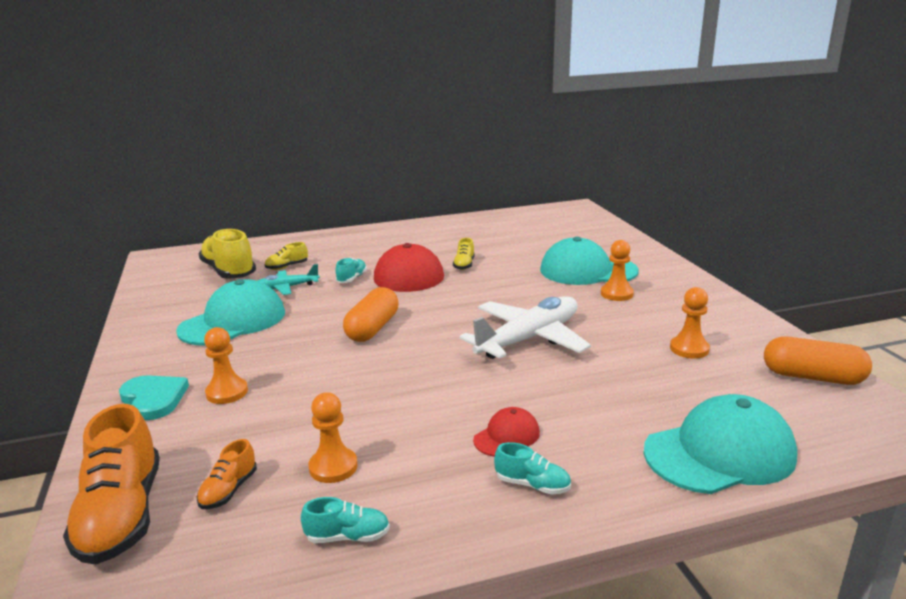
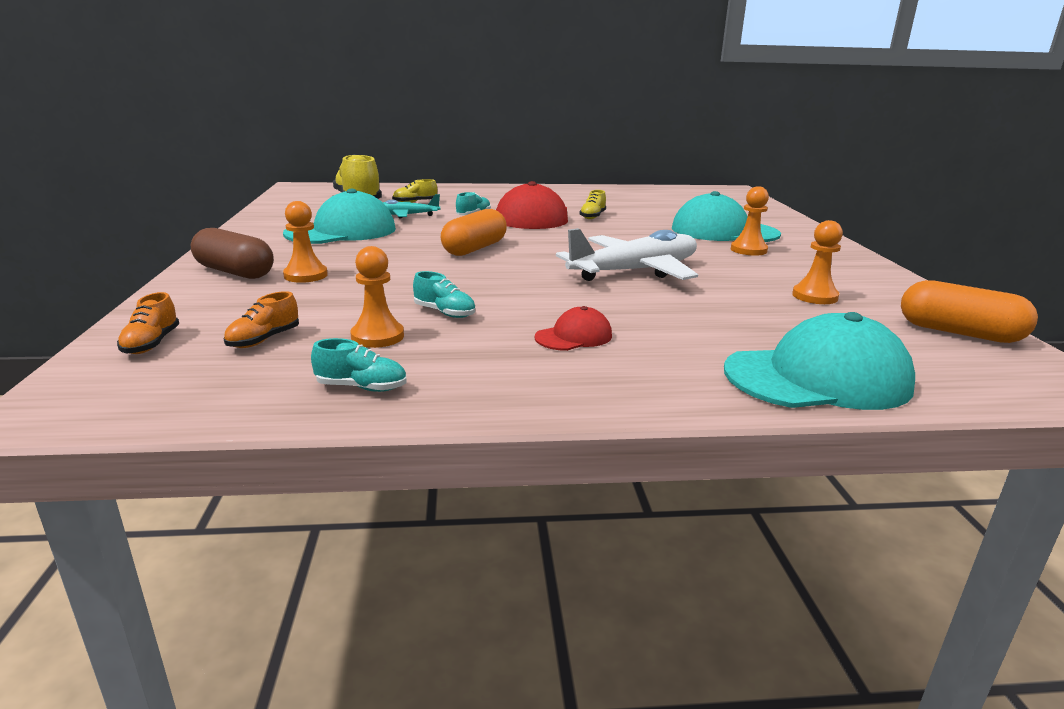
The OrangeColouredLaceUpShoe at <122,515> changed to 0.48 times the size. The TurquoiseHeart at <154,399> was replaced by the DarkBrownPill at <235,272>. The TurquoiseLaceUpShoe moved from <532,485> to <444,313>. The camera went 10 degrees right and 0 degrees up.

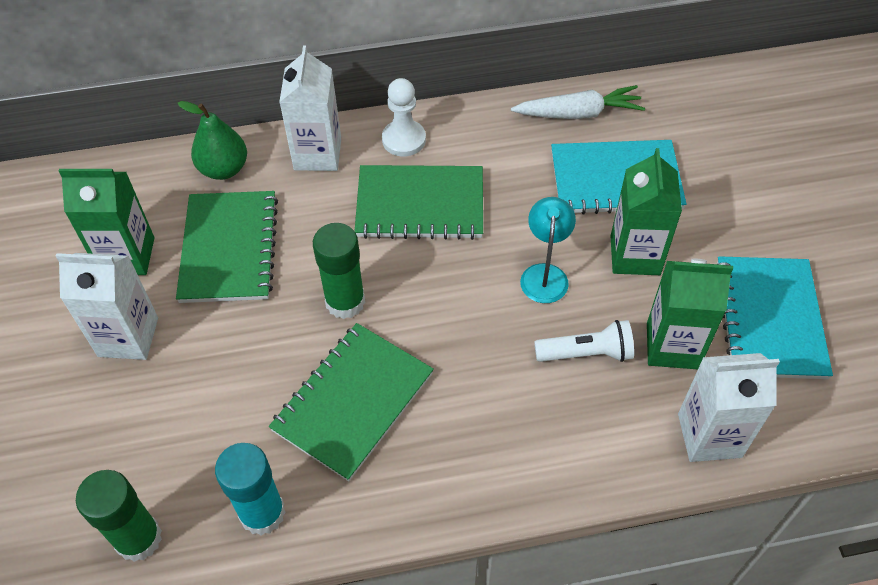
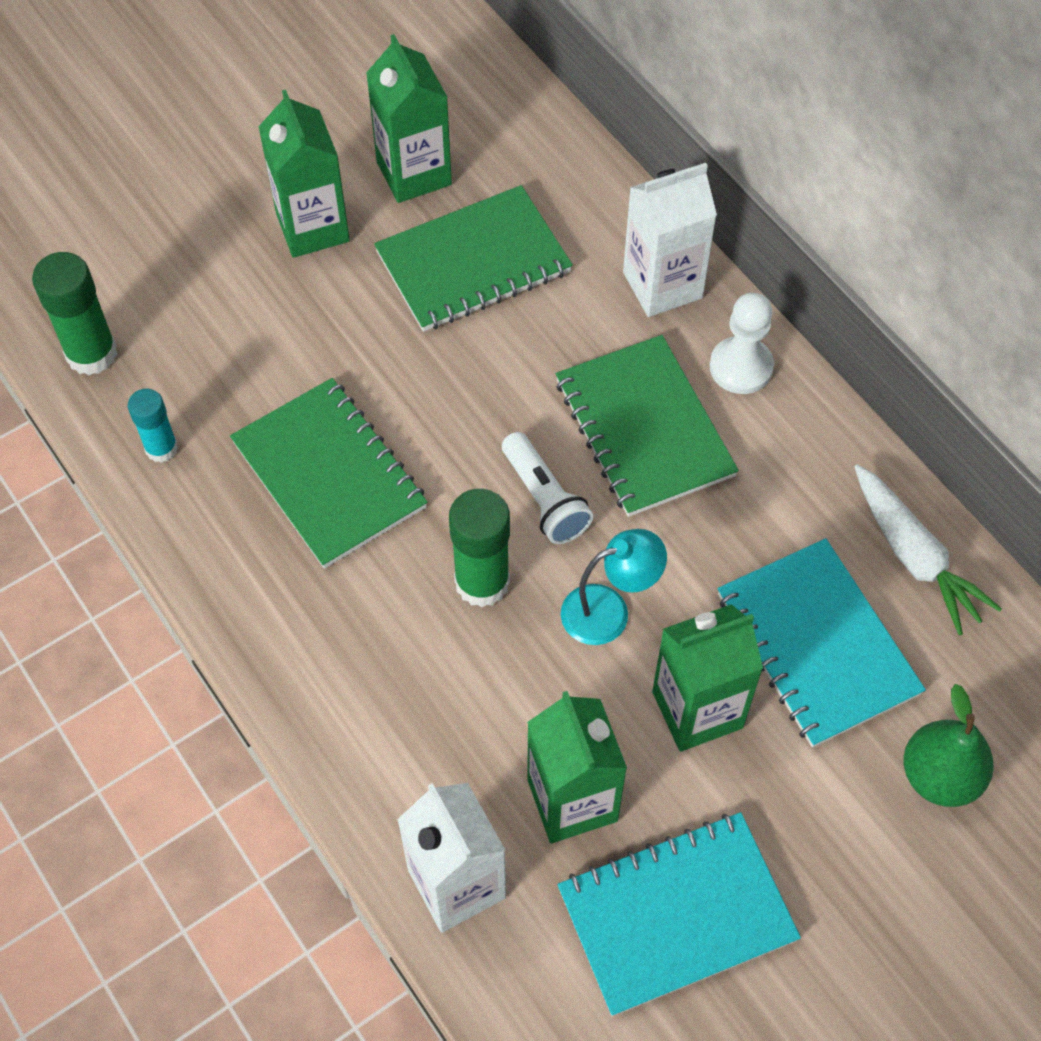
The TurquoiseGlueStick at <262,513> changed to 0.62 times the size. The LeafGreenNotebook at <353,402> turned 45 degrees clockwise. The SnowWhiteMilkCarton at <128,337> became the LeafGreenMilkCarton at <312,227>. The LeafGreenGlueStick moved from <345,302> to <482,582>. The SnowWhiteFlashlight moved from <586,353> to <544,499>. The LeafGreenToyPear moved from <224,169> to <939,776>. The camera went 65 degrees right and 5 degrees up.

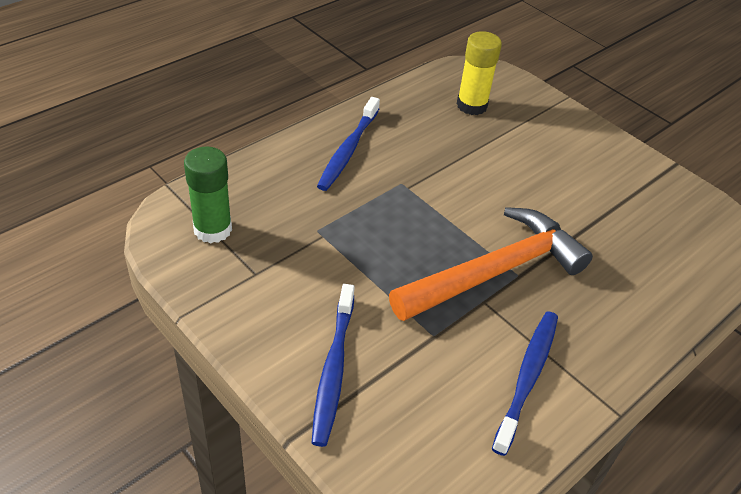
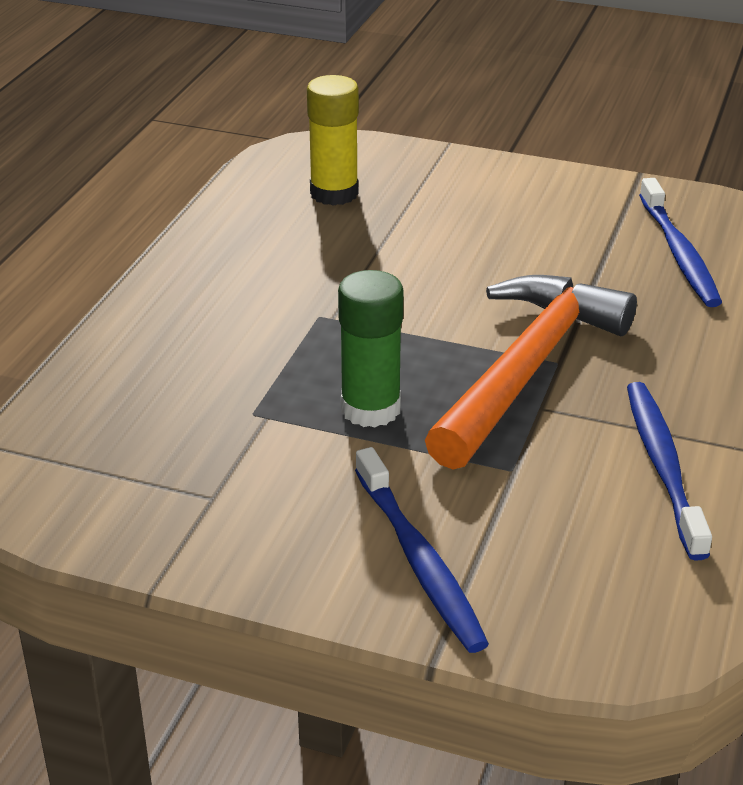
The LeafGreenGlueStick moved from <213,229> to <370,409>. The RoyalBlueToothBrush moved from <348,150> to <679,254>. The camera went 25 degrees left and 10 degrees down.

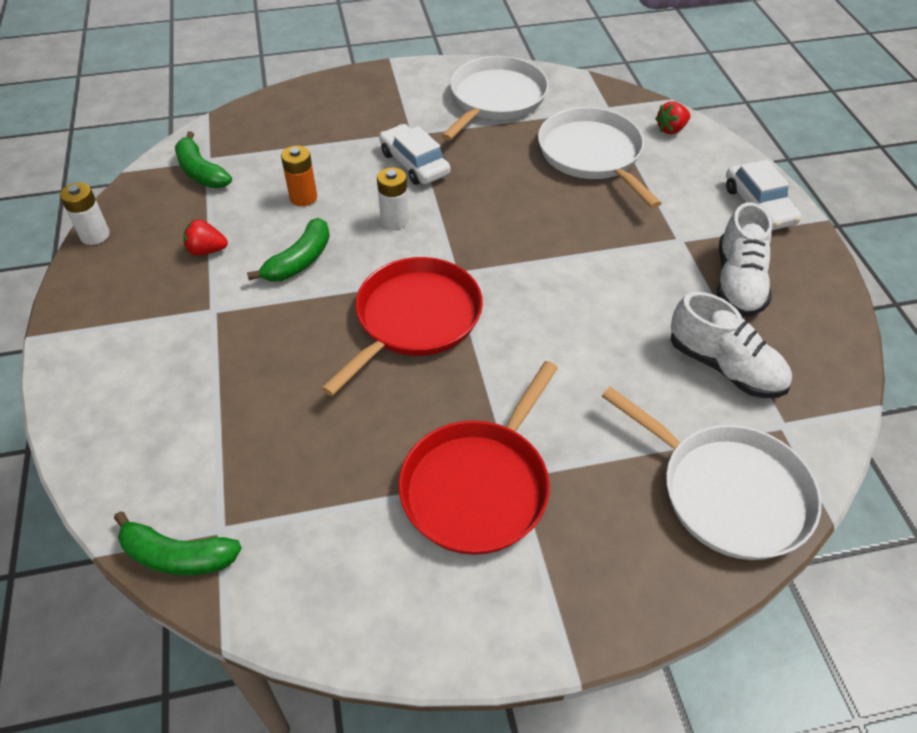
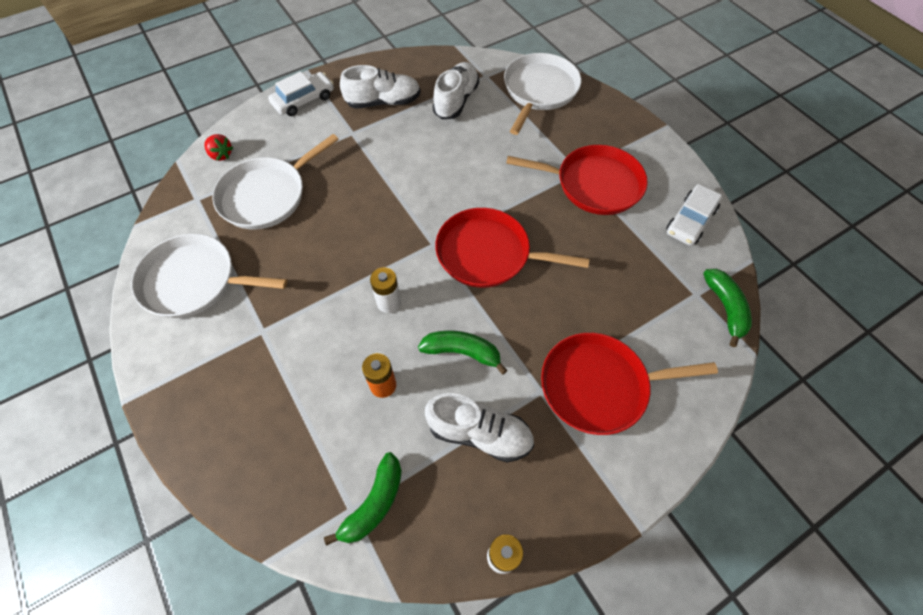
The RedToyStrawberry at <207,250> was replaced by the SnowWhiteLaceUpShoe at <479,433>. The RedFryingPan at <599,386> appeared. The SnowWhiteAutomobile moved from <414,163> to <690,221>. The camera went 110 degrees left and 10 degrees up.

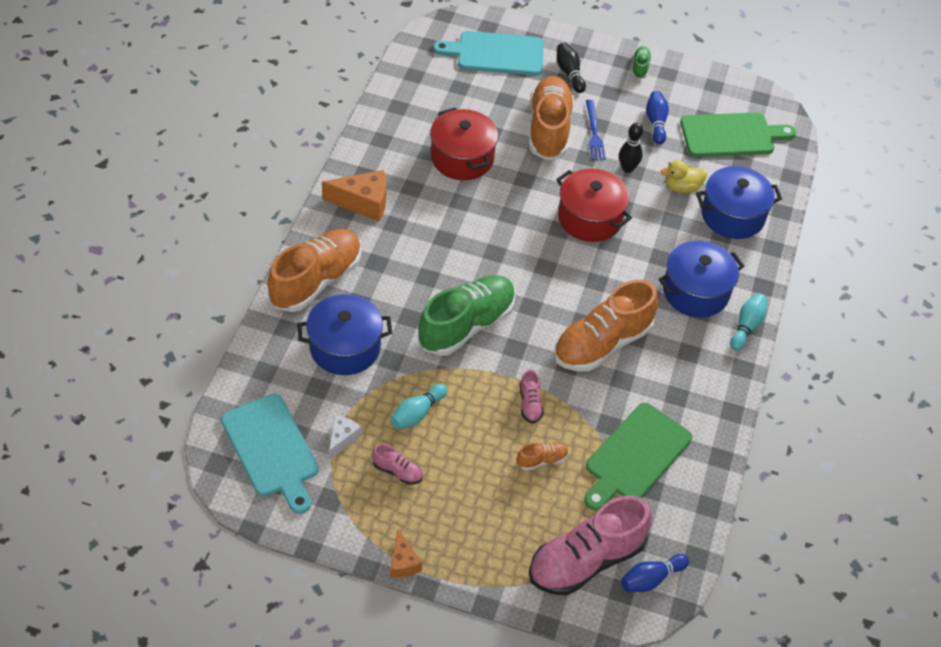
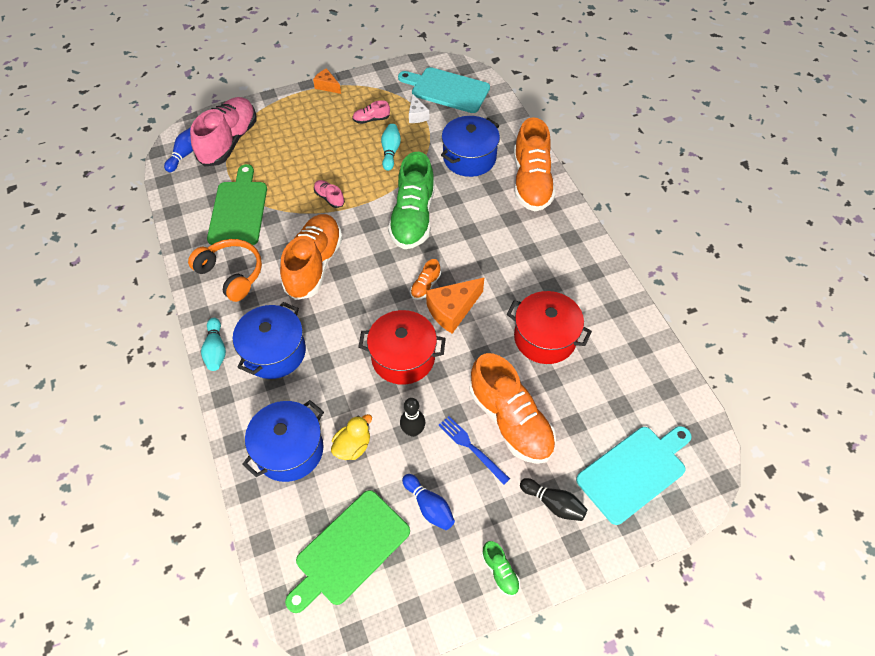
The OrangeColouredHeadset at <231,274> appeared. The OrangeColouredLaceUpShoe moved from <542,460> to <425,286>. The OrangeColouredCheese moved from <363,203> to <452,310>. The camera went 145 degrees right and 5 degrees up.

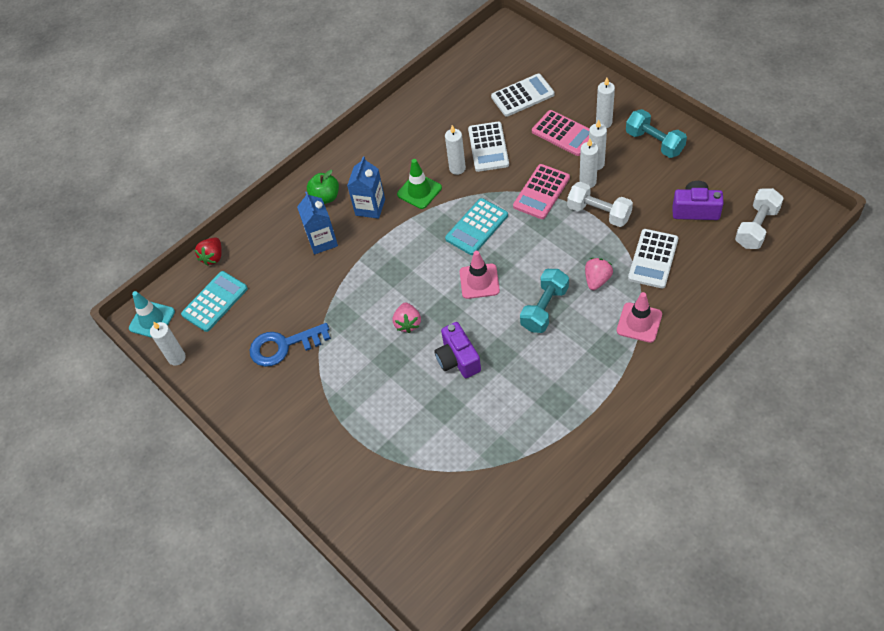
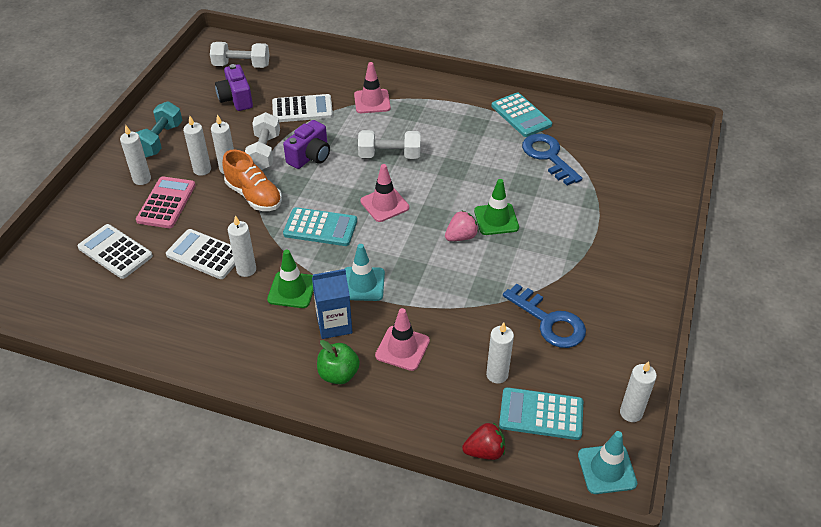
The SnowWhiteCalculator at <488,147> turned 120 degrees counterclockwise. The RosePinkCalculator at <541,192> was replaced by the OrangeColouredLaceUpShoe at <254,196>. The PurpleCamera moved from <458,359> to <310,156>. The TurquoiseTrafficCone at <362,284> appeared. The TurquoiseDumbbell at <544,308> became the SnowWhiteDumbbell at <389,155>. The RoyalBlueMilkCarton at <322,241> was replaced by the RosePinkTrafficCone at <402,348>. The LeafGreenTrafficCone at <496,219> appeared. The SnowWhiteWaxCandle at <497,375> appeared. The TurquoiseCalculator at <521,115> appeared. The RoyalBlueLatchkey at <548,156> appeared. The RosePinkToyStrawberry at <597,280> disappeared. The camera went 125 degrees left and 10 degrees down.

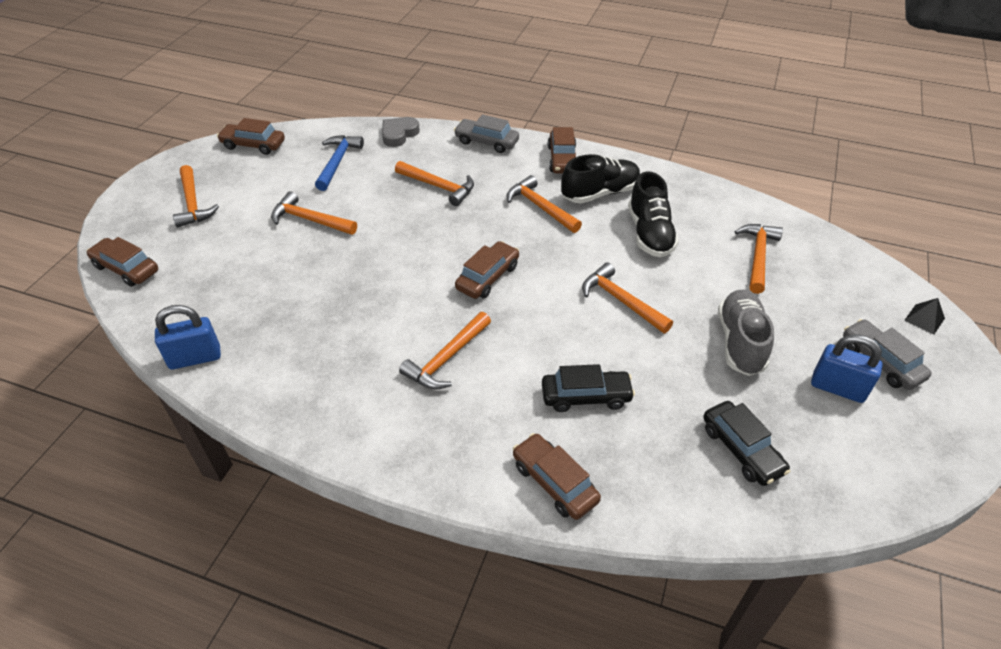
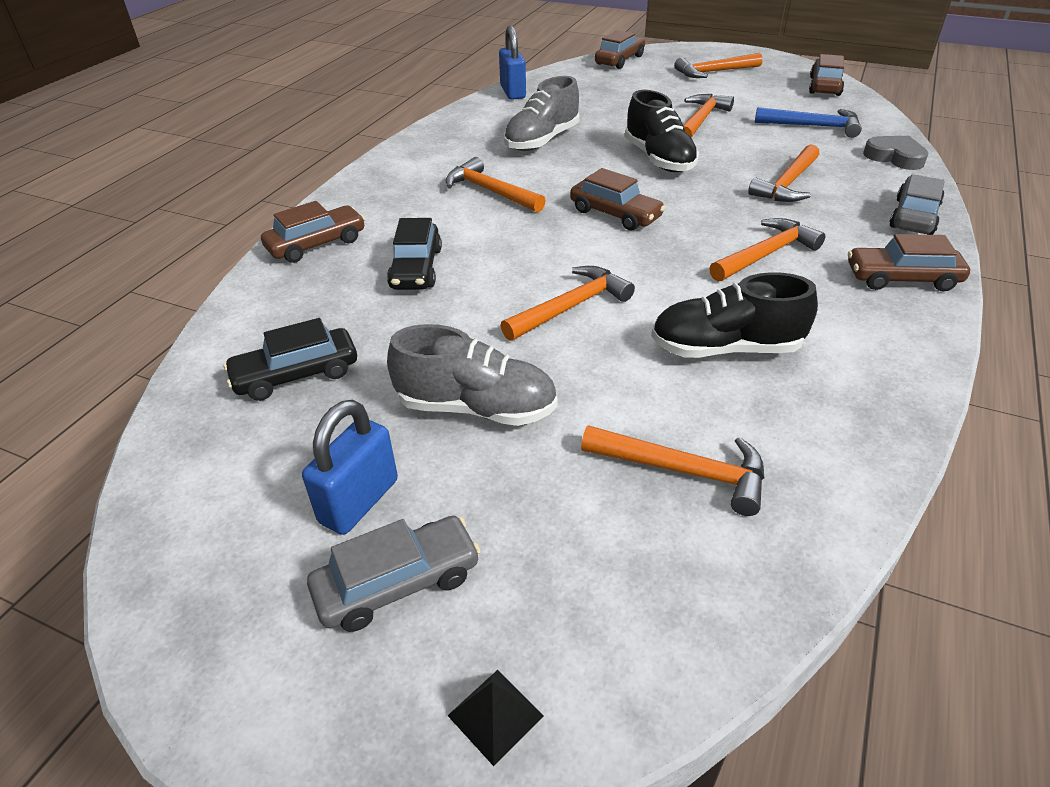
The GreyLaceUpShoe at <542,141> appeared. The EbonyLaceUpShoe moved from <600,193> to <658,159>. The camera went 95 degrees right and 5 degrees down.

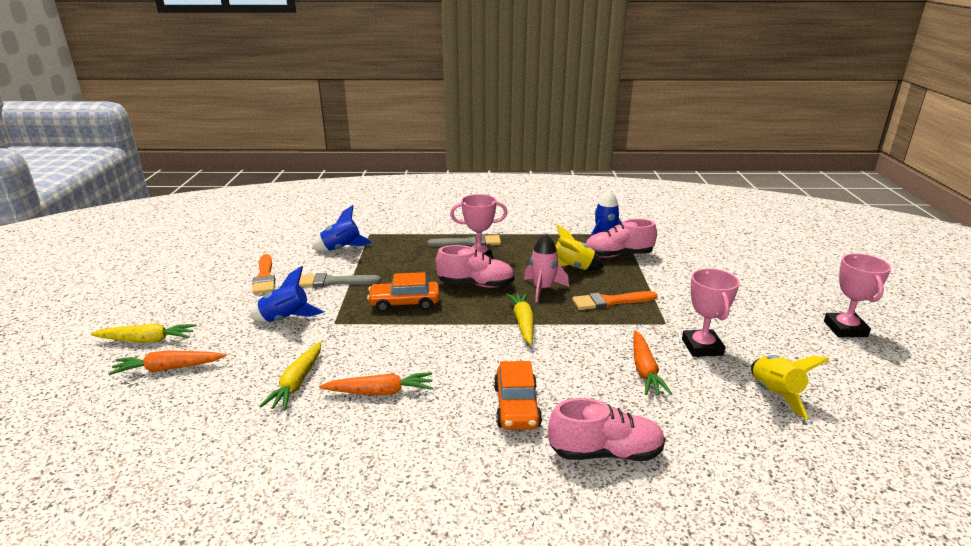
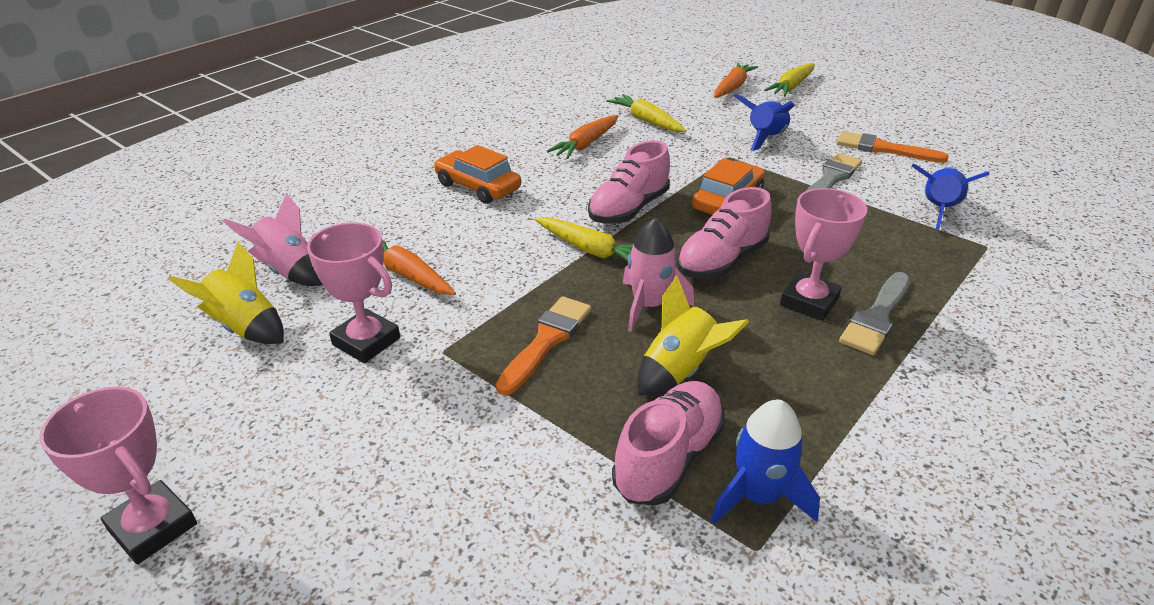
The RosePinkSpaceship at <289,271> appeared. The RosePinkLaceUpShoe moved from <605,453> to <628,209>. The camera went 130 degrees right and 10 degrees up.

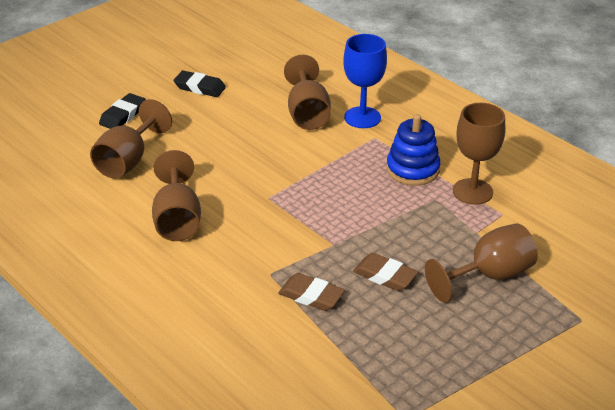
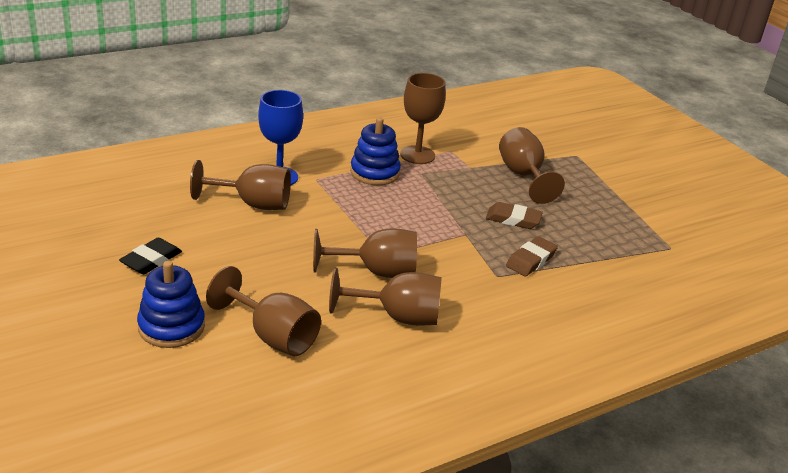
The EbonyGumEraser at <123,115> was replaced by the RoyalBlueStackingRings at <171,327>. The DarkBrownGoblet at <376,272> appeared. The DarkBrownGumEraser at <385,276> turned 60 degrees clockwise. The camera went 80 degrees left and 5 degrees down.

